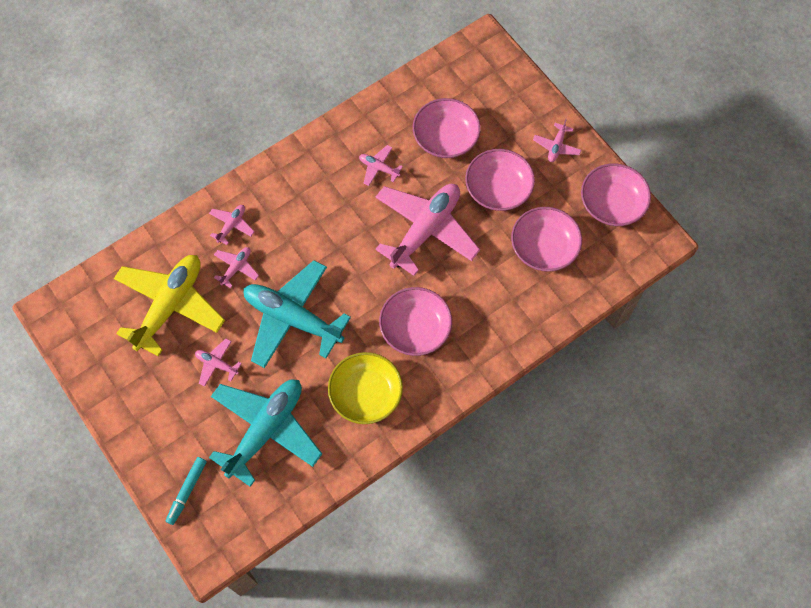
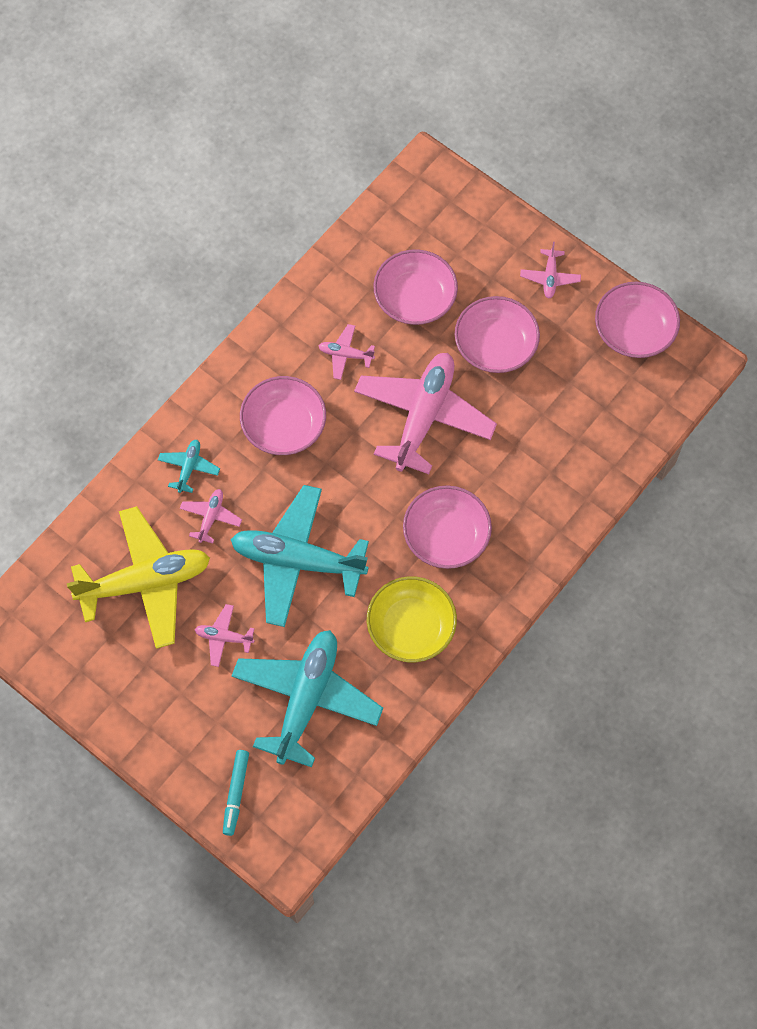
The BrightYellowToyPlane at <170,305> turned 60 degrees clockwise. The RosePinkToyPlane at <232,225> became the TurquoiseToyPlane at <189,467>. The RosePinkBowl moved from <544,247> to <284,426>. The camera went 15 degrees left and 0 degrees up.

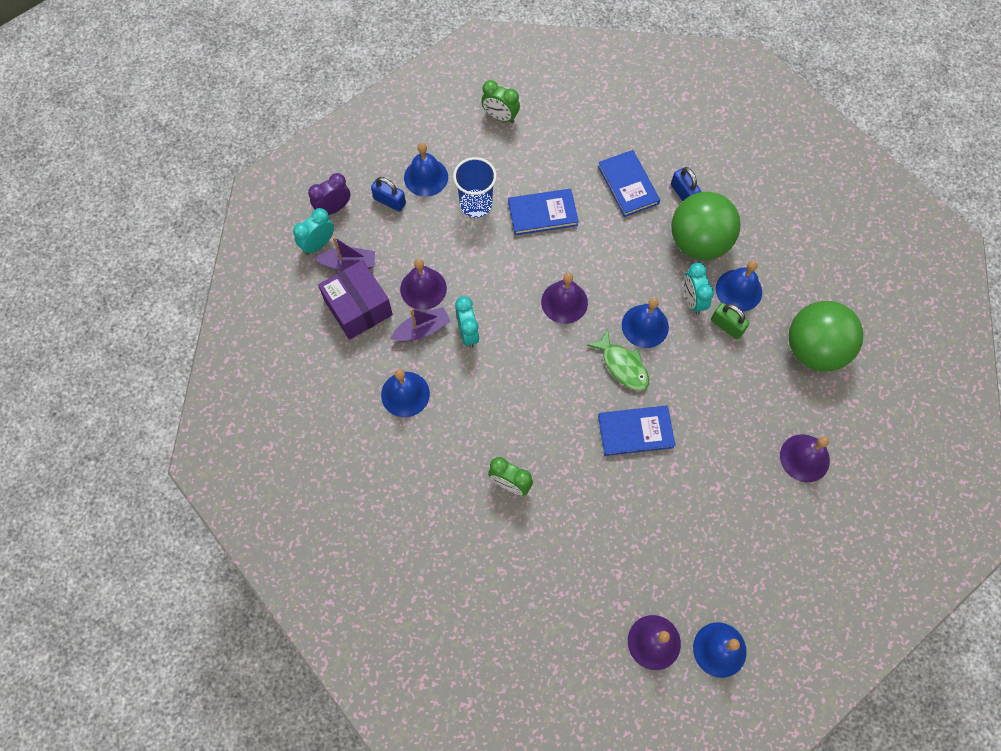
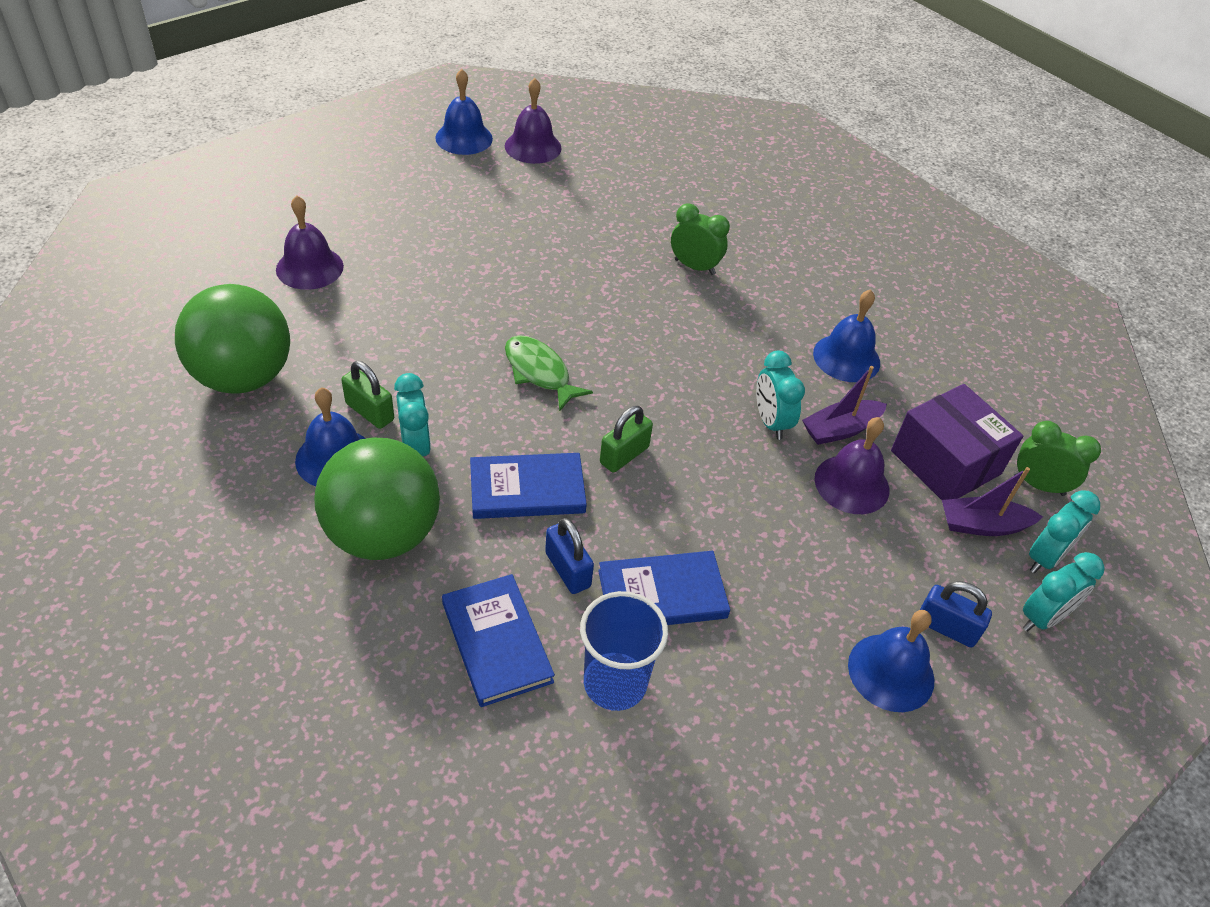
The RoyalBlueBook moved from <635,431> to <527,489>. The RoyalBlueSmallLock moved from <683,194> to <567,570>. The RoyalBlueBeaker moved from <476,204> to <615,683>. The PurpleHandBell at <564,302> was replaced by the LeafGreenSmallLock at <624,455>. The LeafGreenBedsideClock moved from <500,117> to <1038,485>. The PurpleBedsideClock at <334,208> became the TurquoiseBedsideClock at <1042,618>. The RoyalBlueHandBell at <645,326> disappeared. The camera went 175 degrees right and 20 degrees down.

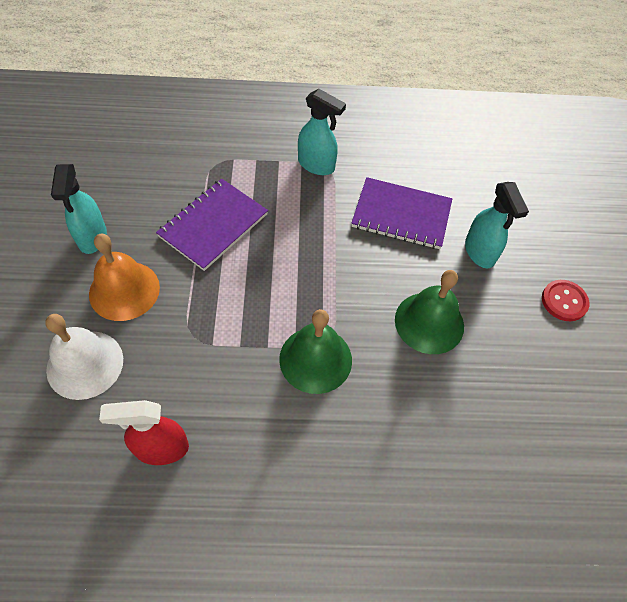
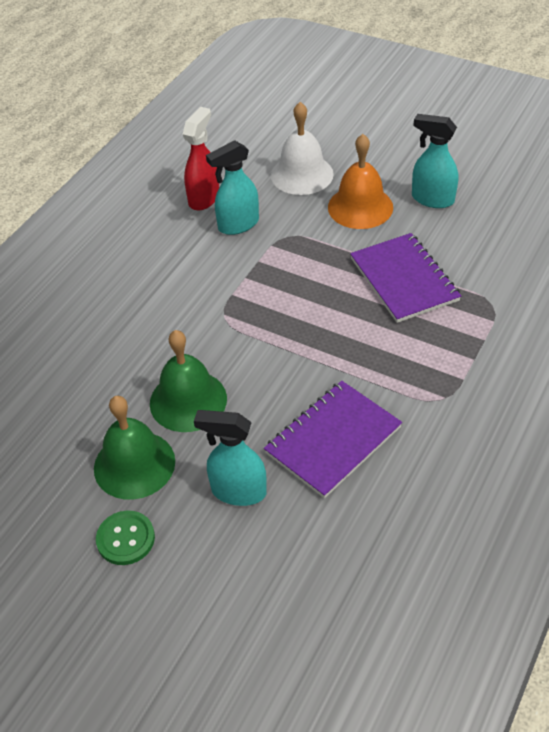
The LeafGreenHandBell moved from <315,359> to <134,464>. The RedButton at <564,301> became the LeafGreenButton at <125,539>. The TurquoiseSprayer moved from <316,165> to <238,225>. The camera went 125 degrees right and 10 degrees down.

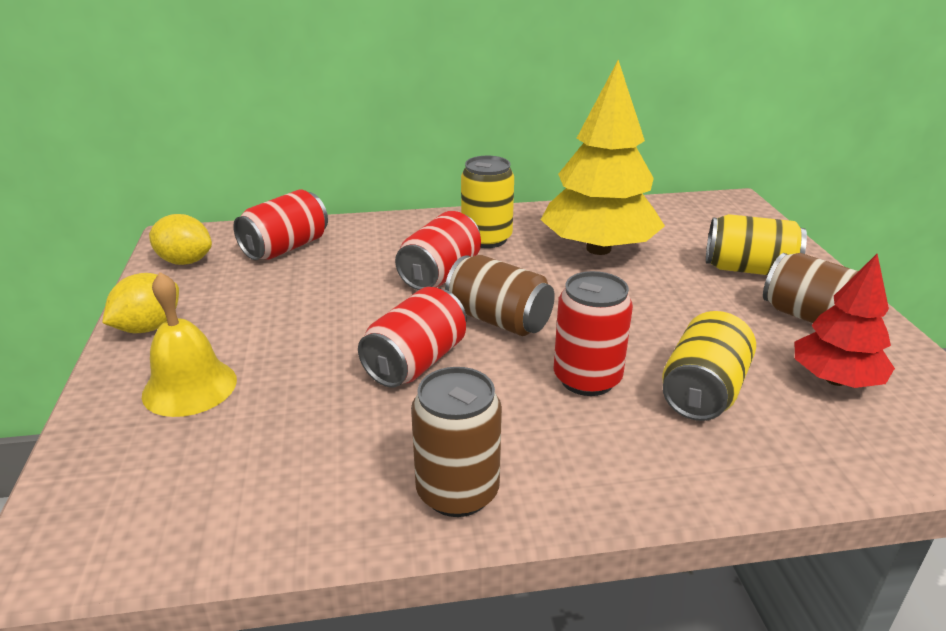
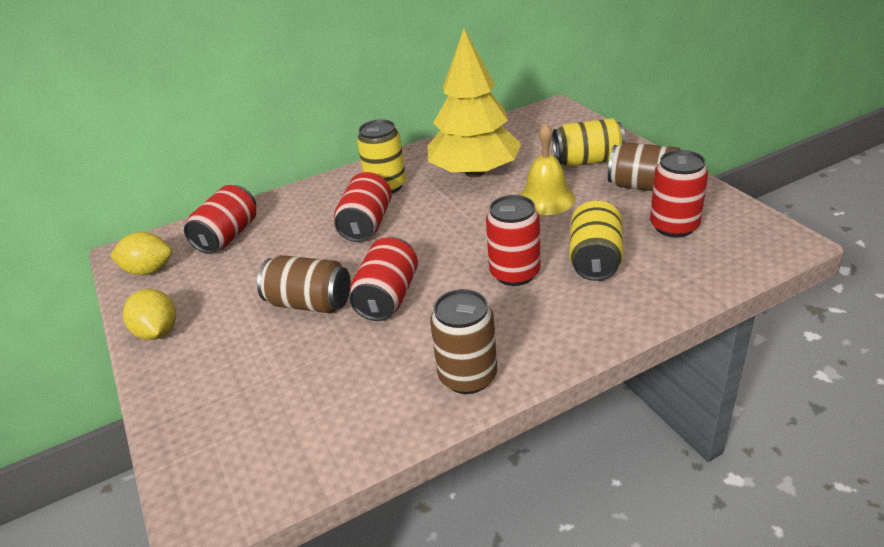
The BrightYellowLemon at <149,327> turned 45 degrees counterclockwise. The DarkBrownSodaCan moved from <499,320> to <310,303>. The BrightYellowHandBell moved from <189,387> to <546,199>. The RedTree at <835,379> was replaced by the RedSodaCan at <674,226>. The camera went 15 degrees left and 5 degrees up.

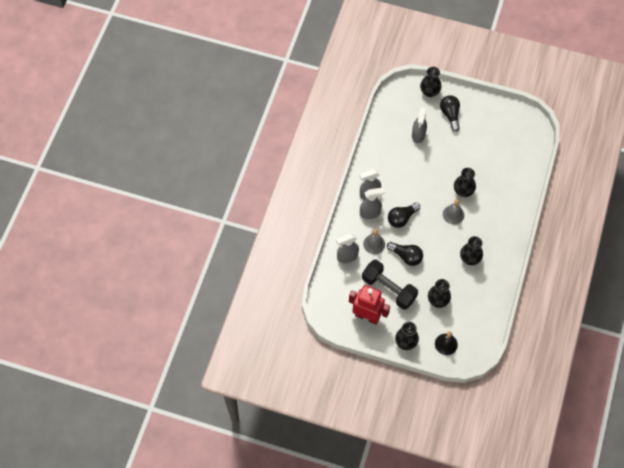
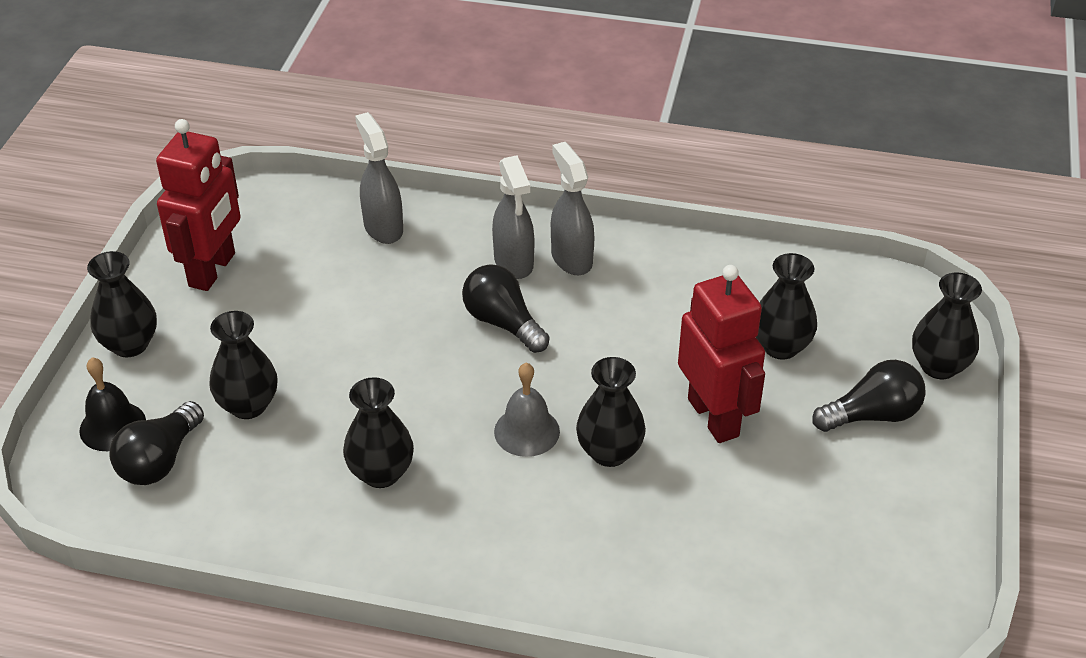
The EbonyLightbulb moved from <406,256> to <160,460>. The RedRobot at <714,417> appeared. The GreySprayer at <418,135> was replaced by the EbonyVase at <780,346>. The EbonyDumbbell at <389,289> disappeared. The GreyHandBell at <374,244> disappeared. The camera went 85 degrees right and 20 degrees down.

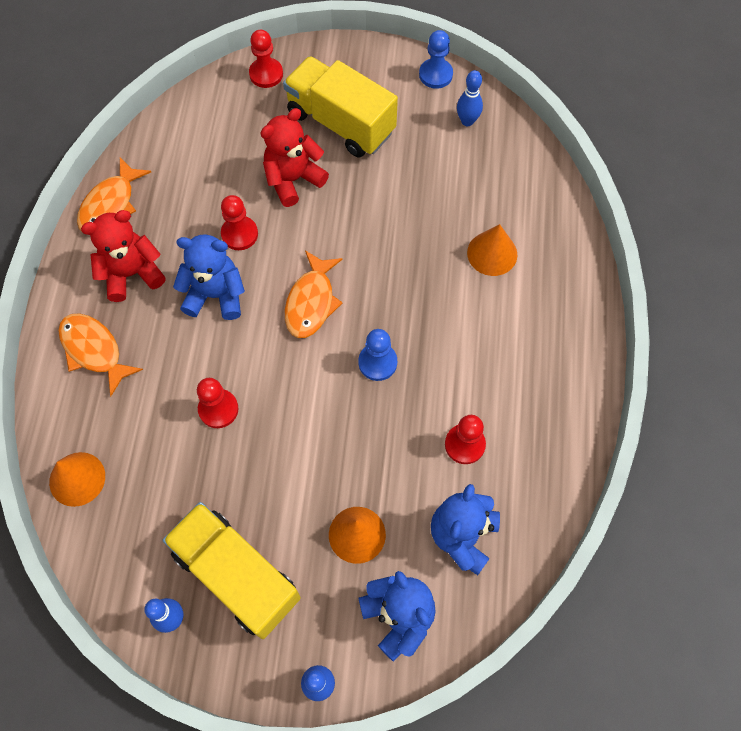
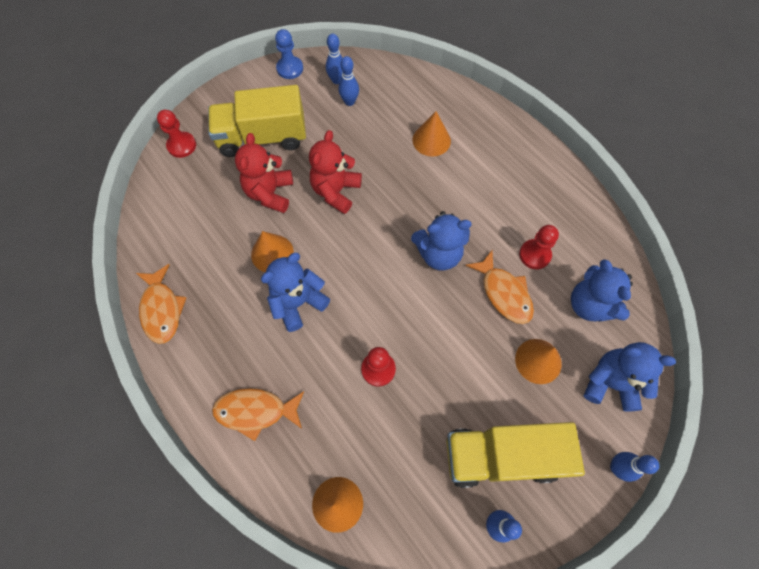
The RedPawn at <239,234> was replaced by the OrangeColouredCone at <272,253>. The RedTeddyBear moved from <132,273> to <336,191>. The RoyalBlueBowlingPin at <349,102> appeared. The RoyalBluePawn at <377,362> was replaced by the RoyalBlueTeddyBear at <439,254>. The OrangeColouredFish moved from <311,302> to <504,293>. The camera went 45 degrees left and 0 degrees up.

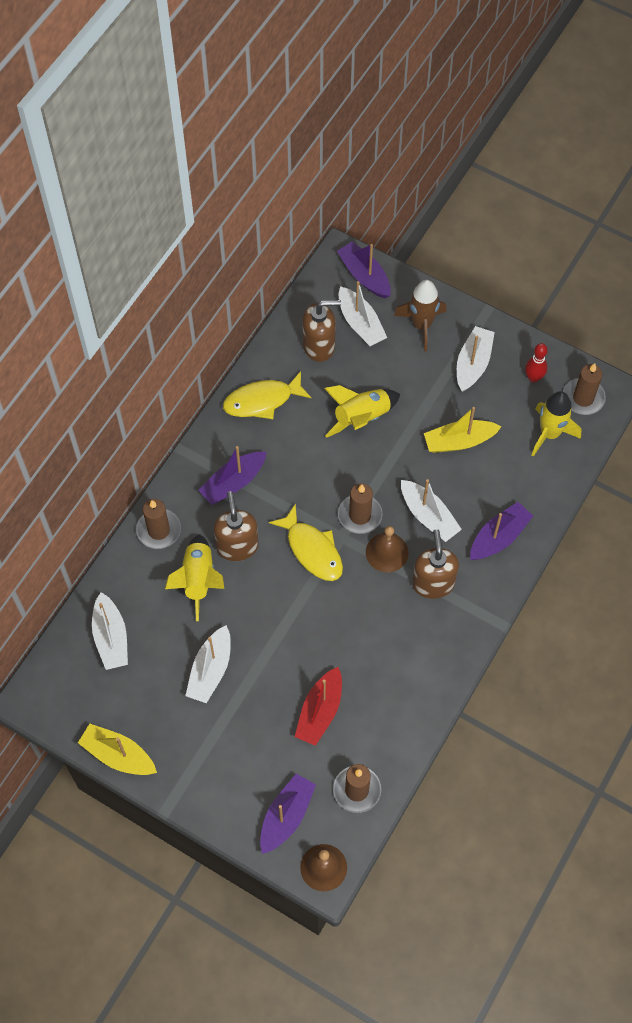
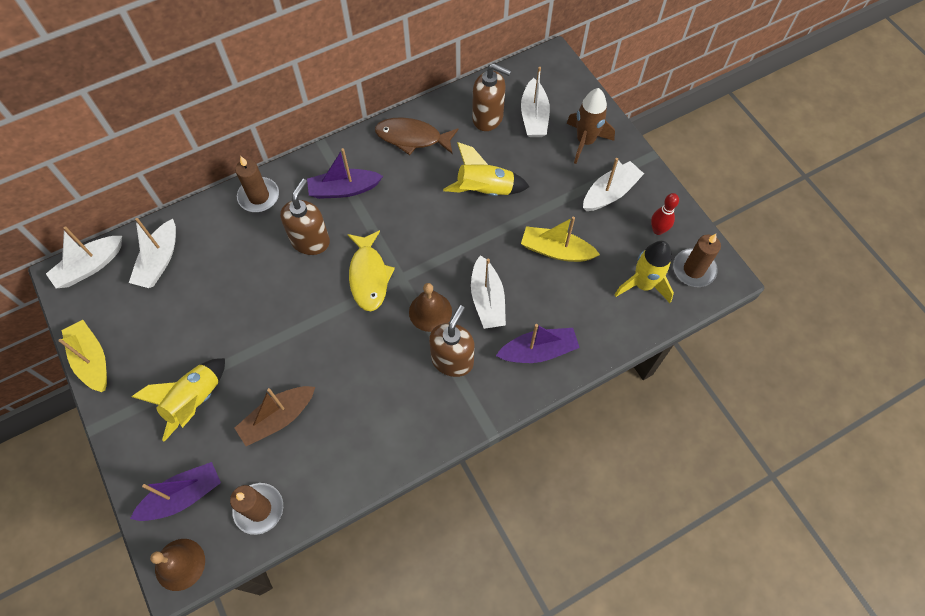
The SnowWhiteToyBoat moved from <210,670> to <90,267>. The BrightYellowSpaceship moved from <198,579> to <195,401>. The RedToyBoat at <320,711> became the DarkBrownToyBoat at <278,418>. The BrightYellowFish at <262,400> became the DarkBrownFish at <412,138>. The PurpleToyBoat at <364,276> disappeared. The DarkBrownWaxCandle at <360,515> disappeared. The camera went 30 degrees right and 0 degrees up.

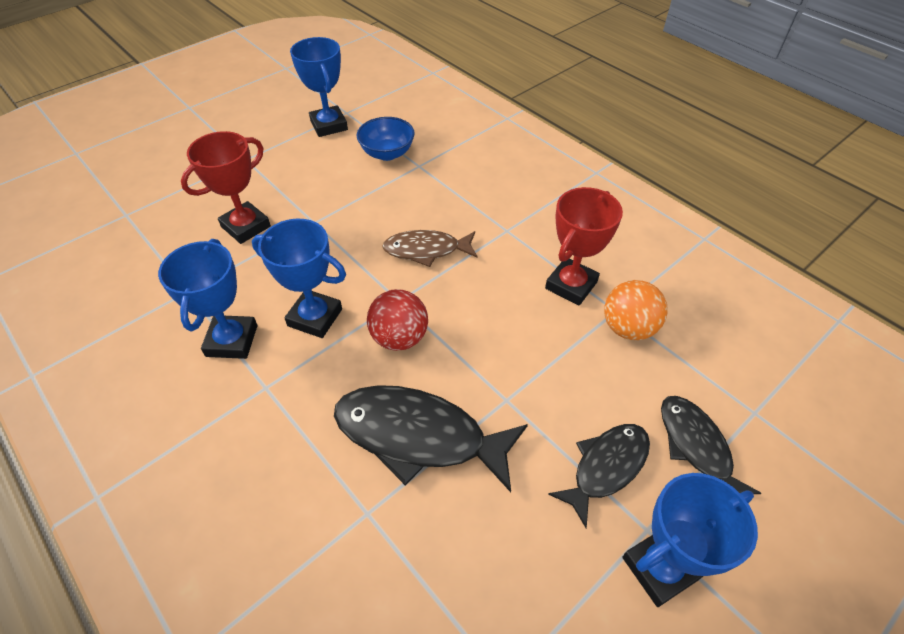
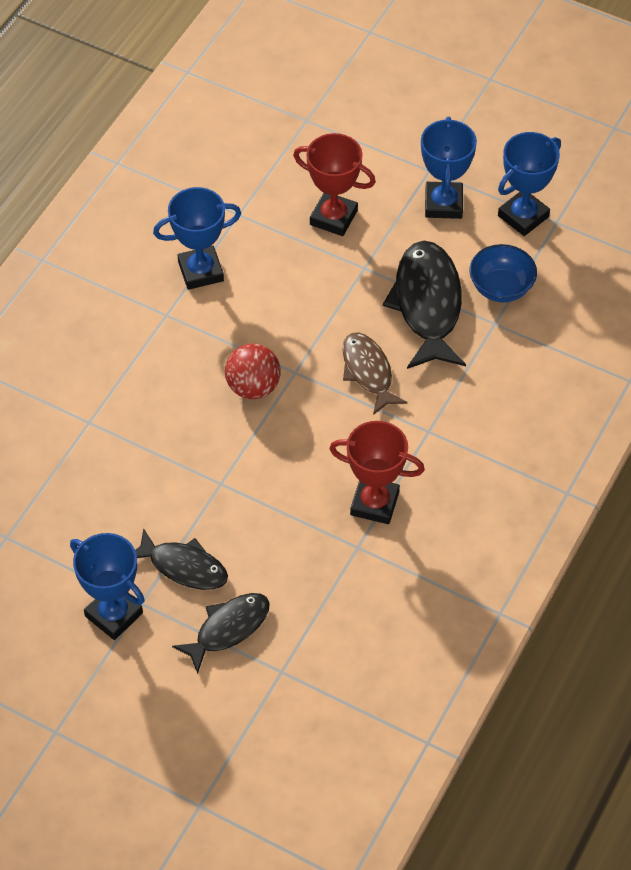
The EbonyFish moved from <419,436> to <427,304>. The RoyalBluePrizeCup moved from <315,317> to <443,204>. The OrangeColouredSphere at <628,328> disappeared. The camera went 70 degrees right and 5 degrees up.

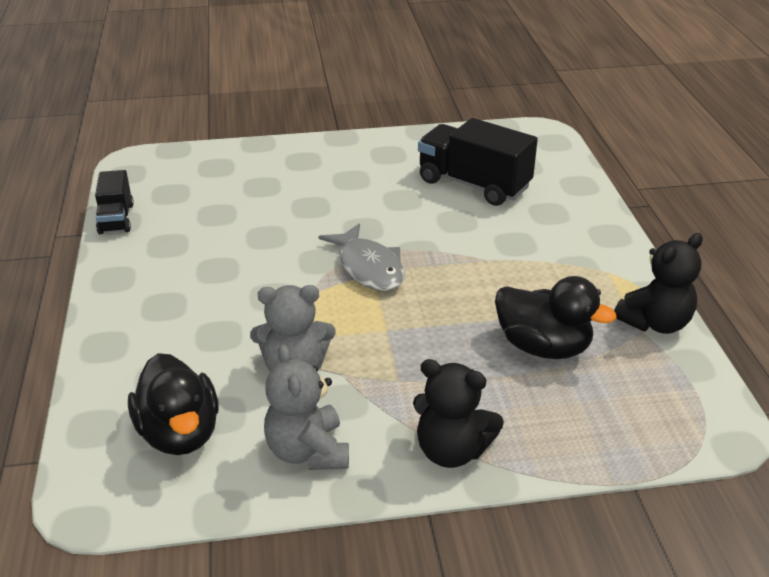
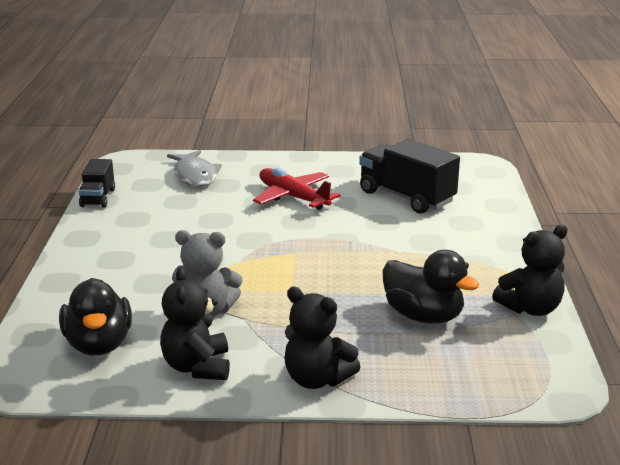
The GreyTeddyBear at <308,451> became the EbonyTeddyBear at <197,367>. The GreyFish moved from <368,268> to <195,176>. The RedToyPlane at <293,197> appeared. The camera went 10 degrees right and 10 degrees down.

